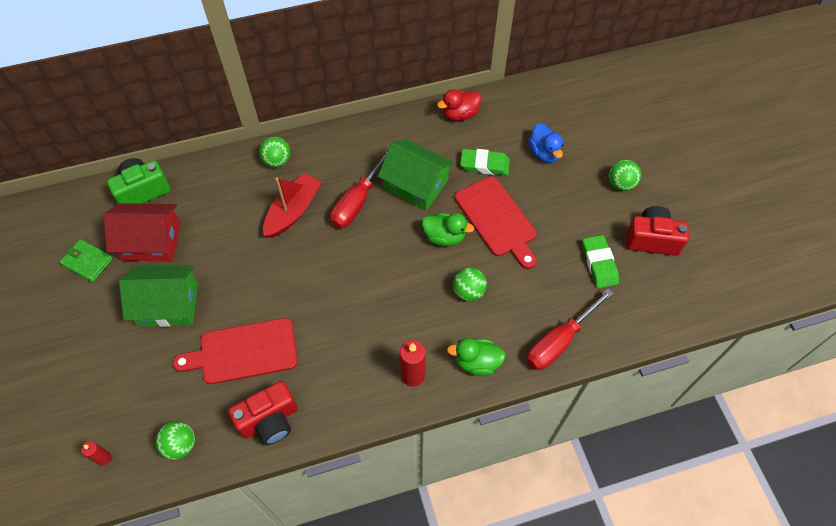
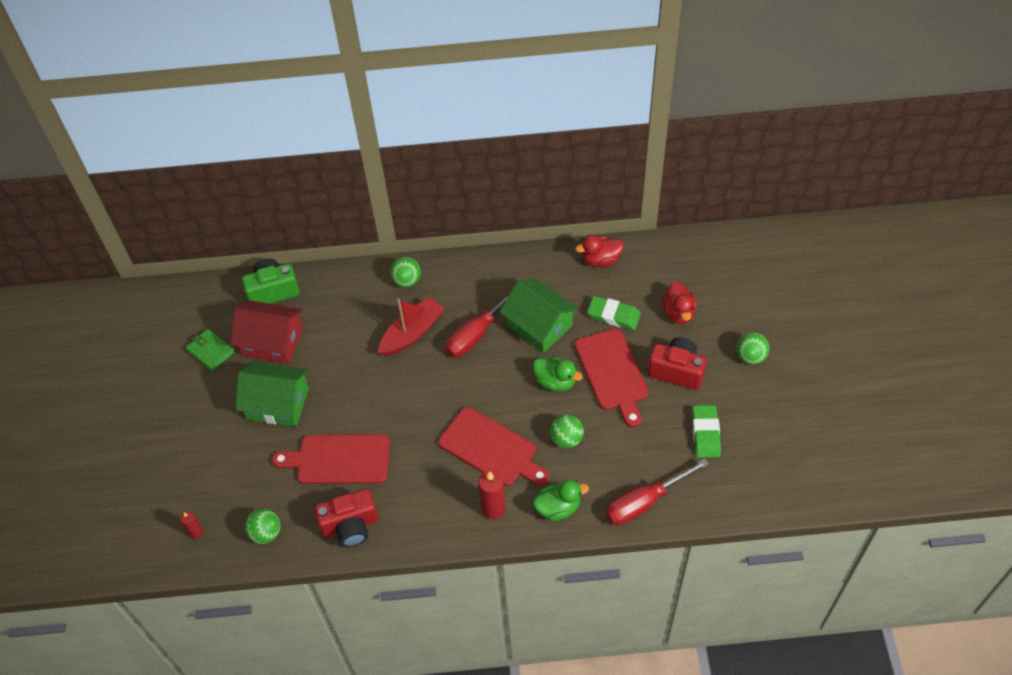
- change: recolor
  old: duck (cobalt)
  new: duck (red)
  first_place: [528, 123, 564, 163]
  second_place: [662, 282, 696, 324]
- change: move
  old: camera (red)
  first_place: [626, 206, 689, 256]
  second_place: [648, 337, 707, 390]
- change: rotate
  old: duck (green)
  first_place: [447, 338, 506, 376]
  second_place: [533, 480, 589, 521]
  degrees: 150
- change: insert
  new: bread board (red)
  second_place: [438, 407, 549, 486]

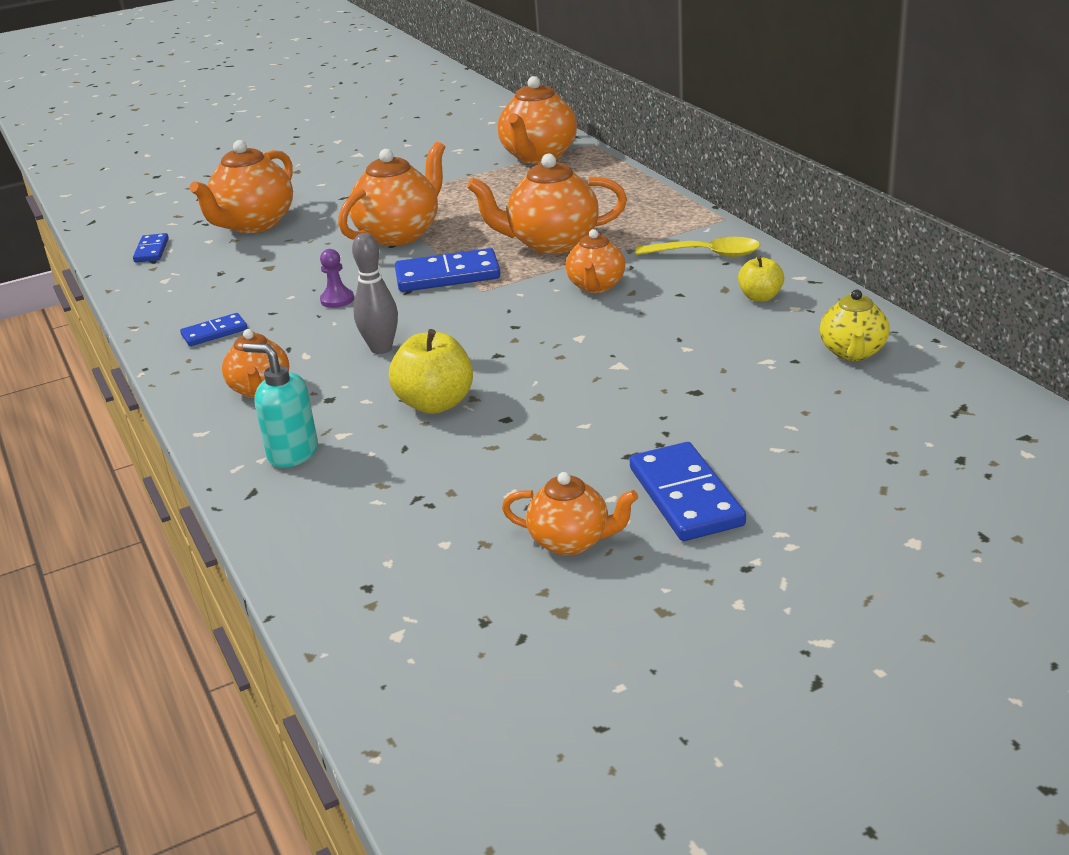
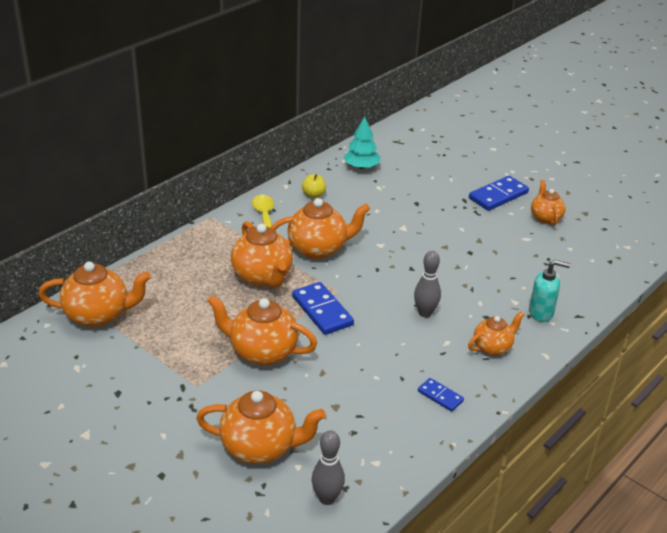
- change: resize
  old: teapot (bright orange)
  first_place: [566, 229, 625, 293]
  second_place: [271, 198, 370, 259]
  factor: 1.65
- change: replace
  old: domino tile (cobalt)
  new: bowling pin (gray)
  first_place: [133, 233, 169, 262]
  second_place: [312, 431, 345, 505]
- change: delete
  old: game pawn (royal purple)
  first_place: [320, 249, 354, 308]
- change: replace
  old: teapot (yellow)
  new: toy tree (teal)
  first_place: [820, 290, 889, 361]
  second_place: [344, 117, 380, 169]
- change: delete
  old: toy apple (yellow)
  first_place: [389, 329, 473, 414]
- change: rotate
  old: pump bottle (teal)
  first_place: [243, 343, 318, 468]
  second_place: [529, 260, 570, 322]
  degrees: -90

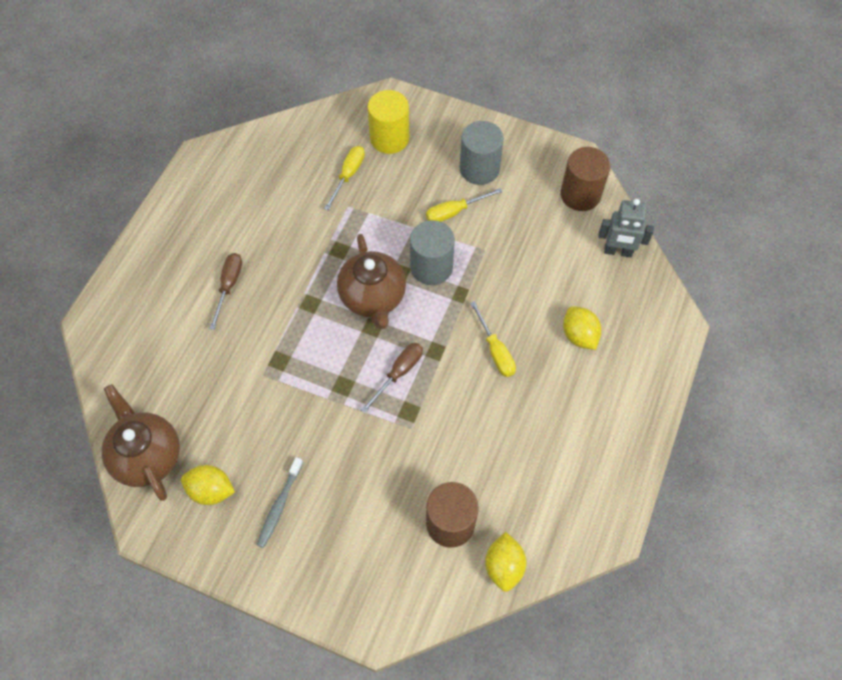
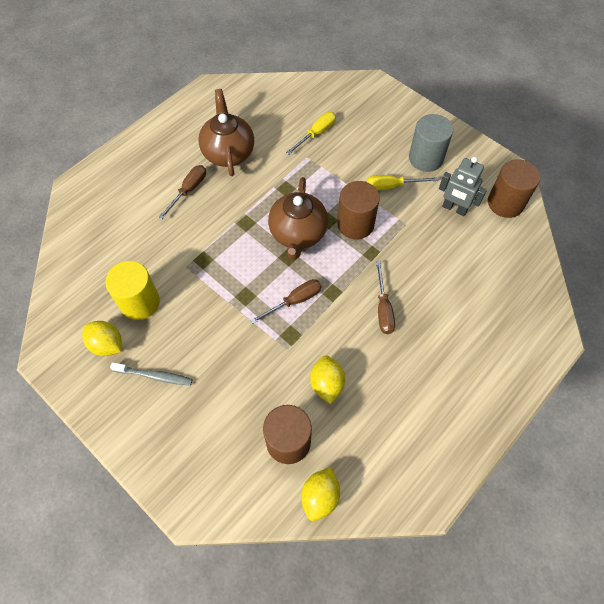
- change: move
  old: cylinder shape (yellow)
  first_place: [368, 90, 409, 154]
  second_place: [105, 261, 160, 320]
- change: move
  old: toy robot (gray)
  first_place: [598, 199, 654, 257]
  second_place: [439, 157, 487, 216]
- change: recolor
  old: cylinder shape (gray)
  new: cylinder shape (brown)
  first_place: [410, 220, 455, 285]
  second_place: [337, 181, 380, 239]
- change: recolor
  old: screwdriver (yellow)
  new: screwdriver (brown)
  first_place: [470, 301, 516, 377]
  second_place: [376, 262, 395, 334]
- change: move
  old: toy lemon (yellow)
  first_place: [563, 306, 602, 350]
  second_place: [310, 355, 345, 404]
- change: move
  old: teapot (brown)
  first_place: [102, 384, 180, 501]
  second_place: [199, 89, 254, 176]
- change: rotate
  old: tooth brush (gray)
  first_place: [257, 457, 303, 548]
  second_place: [110, 362, 193, 386]
  degrees: -120

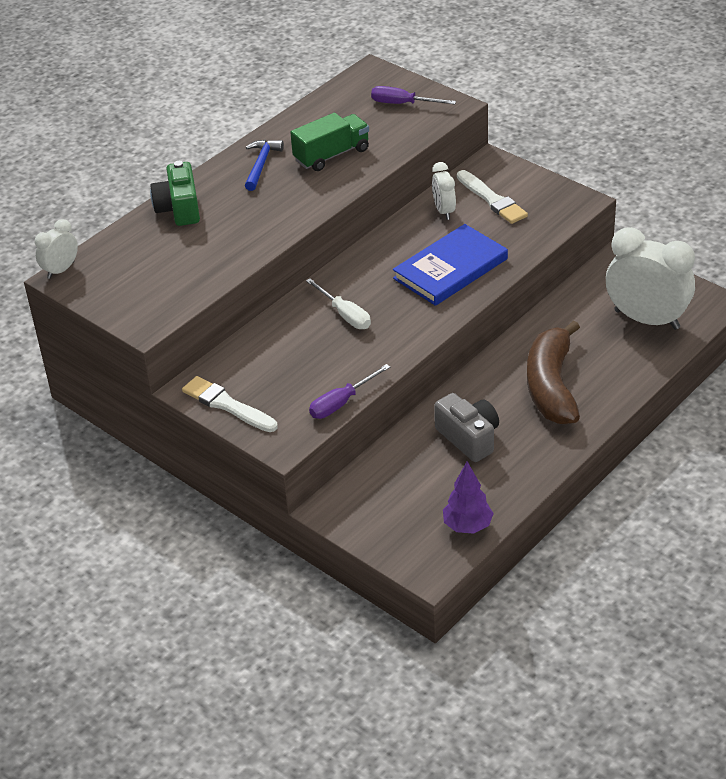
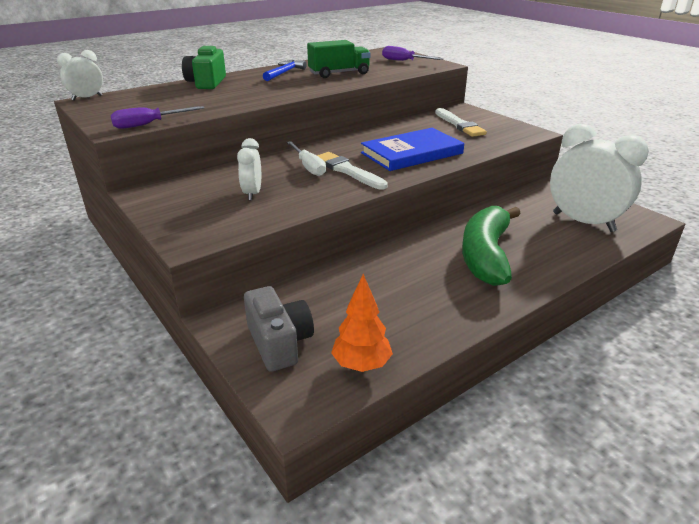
- change: move
  old: clock (snow-white)
  first_place: [432, 162, 456, 220]
  second_place: [237, 138, 261, 201]
- change: recolor
  old: toy banana (brown)
  new: toy banana (green)
  first_place: [527, 321, 580, 424]
  second_place: [462, 206, 521, 286]
- change: move
  old: screwdriver (royal purple)
  first_place: [309, 364, 390, 419]
  second_place: [111, 106, 204, 129]
- change: move
  old: paintbrush (snow-white)
  first_place: [182, 376, 278, 432]
  second_place: [317, 152, 388, 189]
- change: move
  old: camera (gray)
  first_place: [434, 393, 499, 462]
  second_place: [244, 286, 314, 372]
- change: recolor
  old: toy tree (royal purple)
  new: toy tree (bright orange)
  first_place: [443, 461, 494, 534]
  second_place: [331, 274, 393, 372]

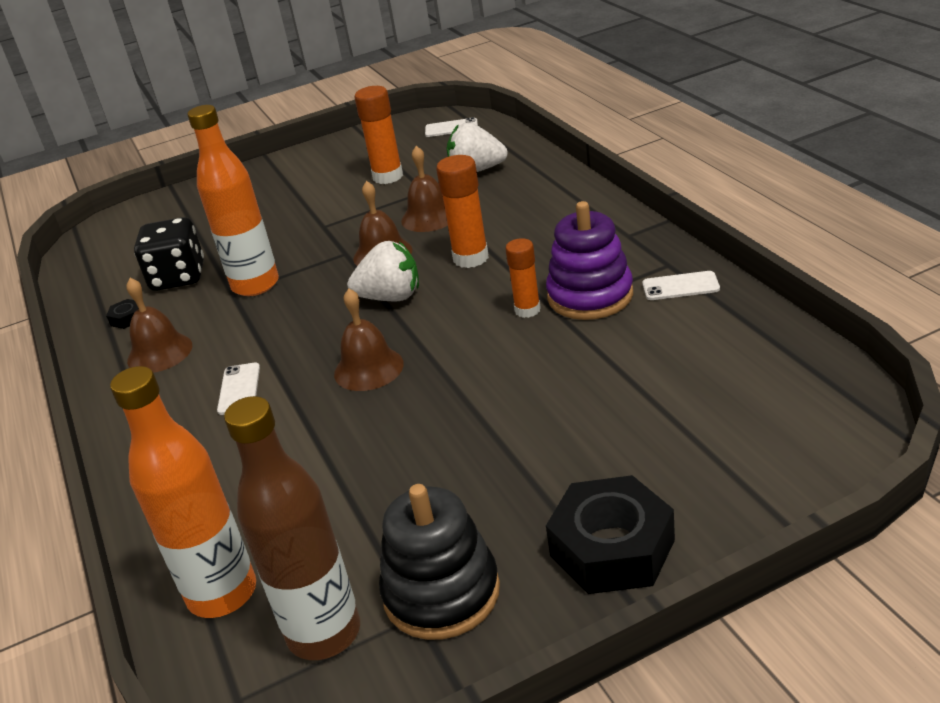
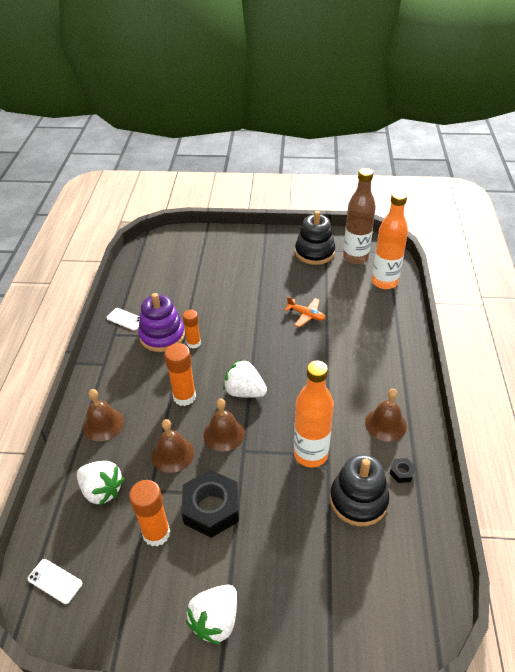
- change: replace
  old: dice (black)
  new: stacking rings (black)
  first_place: [134, 217, 204, 291]
  second_place: [330, 454, 390, 526]
- change: move
  old: school bell (brown)
  first_place: [334, 288, 404, 391]
  second_place: [83, 389, 124, 441]
- change: delete
  old: smartphone (snow-white)
  first_place: [217, 362, 260, 415]
- change: move
  old: hexagon nut (black)
  first_place: [546, 475, 675, 594]
  second_place: [181, 470, 239, 538]
- change: insert
  new: aeroplane (bright orange)
  second_place: [285, 297, 325, 327]
- change: insert
  new: strawberry (snow-white)
  second_place: [186, 585, 237, 645]

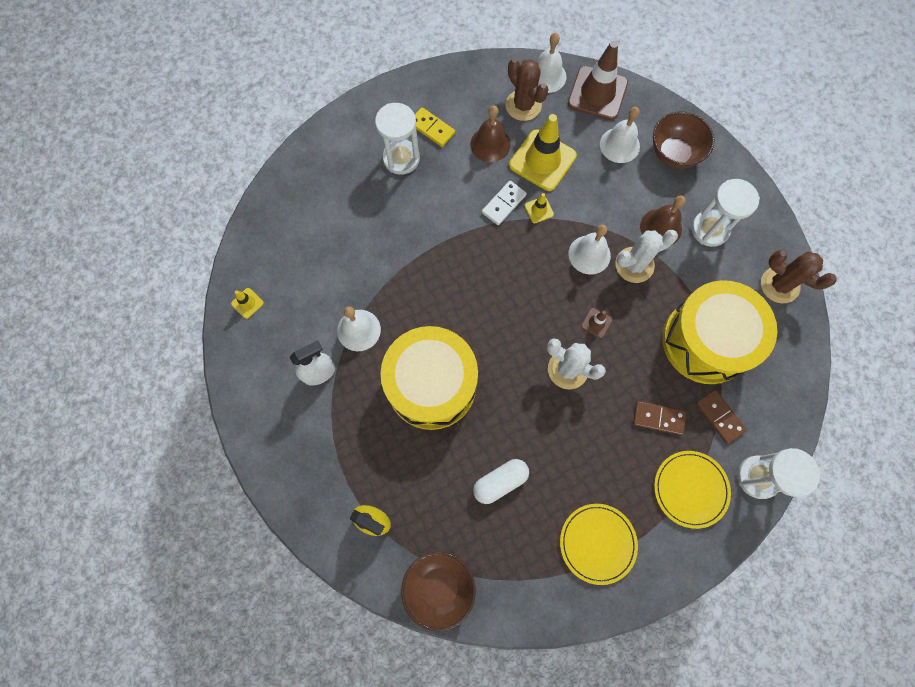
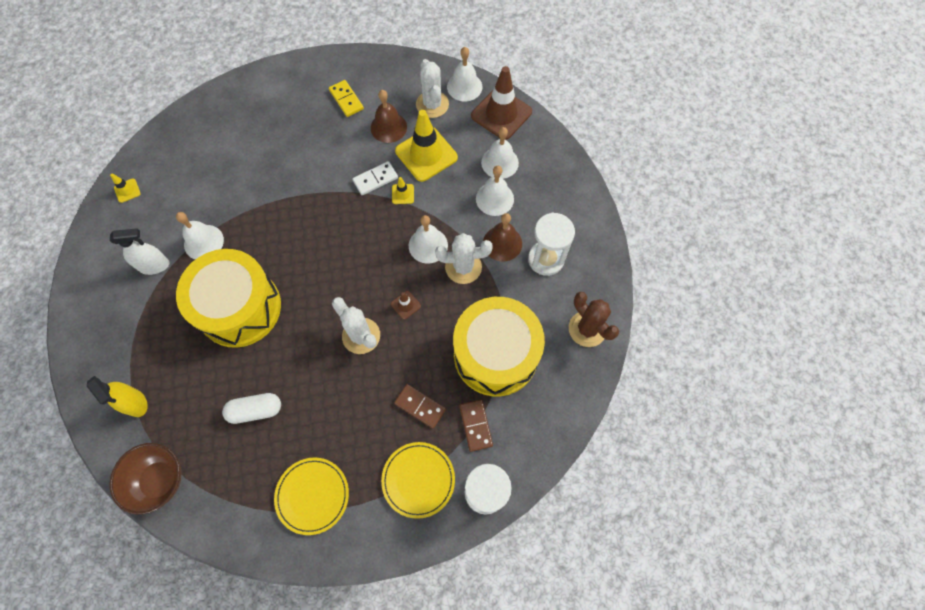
- change: recolor
  old: saguaro cactus (brown)
  new: saguaro cactus (snow-white)
  first_place: [506, 59, 549, 121]
  second_place: [416, 59, 449, 118]
- change: delete
  old: hourglass (snow-white)
  first_place: [375, 103, 420, 175]
- change: delete
  old: deep dish (brown)
  first_place: [653, 111, 715, 169]
- change: insert
  new: school bell (snow-white)
  second_place: [476, 166, 514, 216]

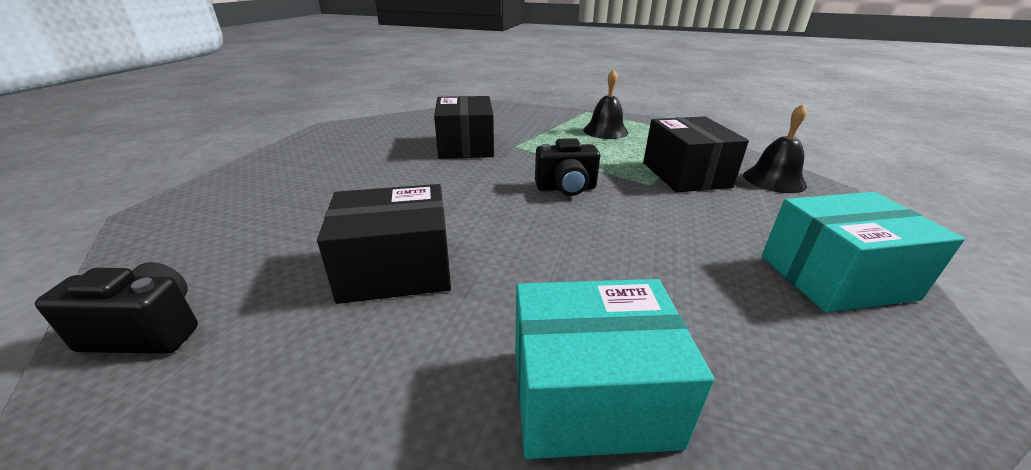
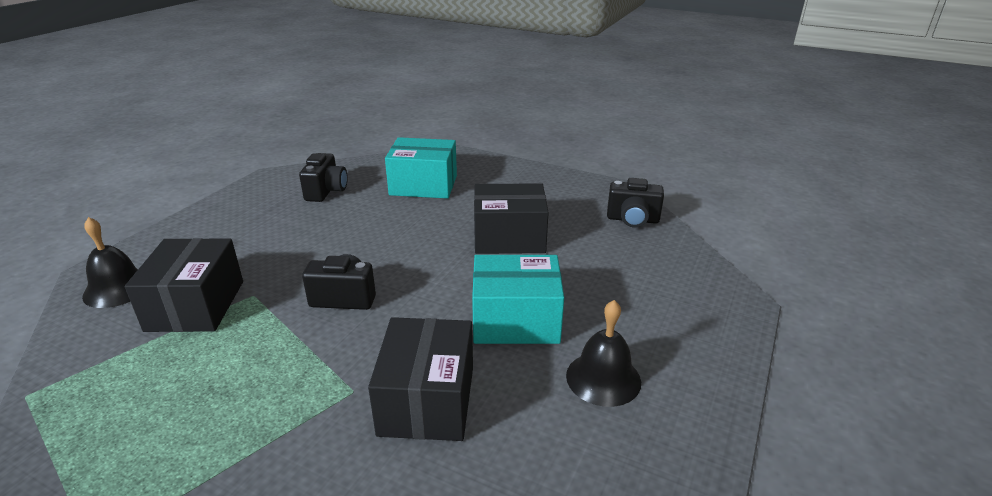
- change: move
  old: school bell (black)
  first_place: [583, 69, 628, 139]
  second_place: [566, 300, 641, 407]
- change: move
  old: parcel (teal)
  first_place: [762, 192, 965, 313]
  second_place: [472, 255, 564, 344]
- change: insert
  new: camera (black)
  second_place: [299, 153, 348, 202]

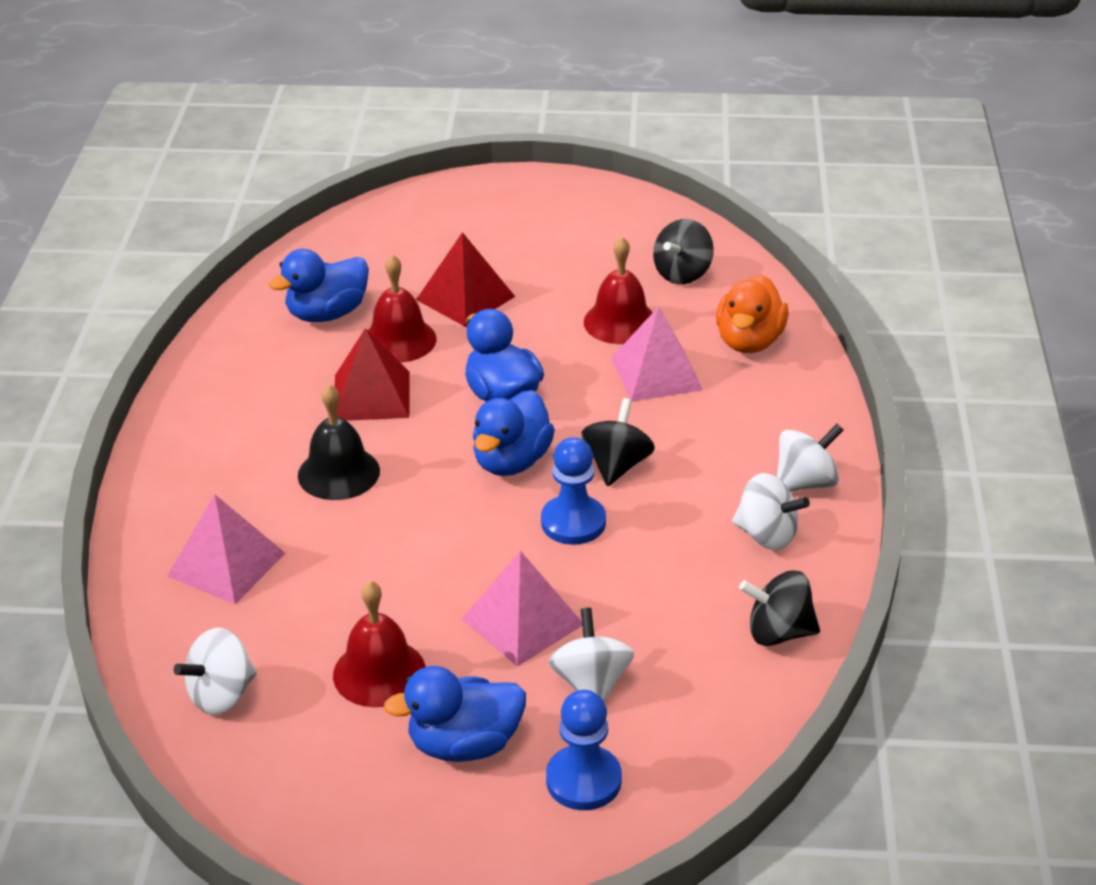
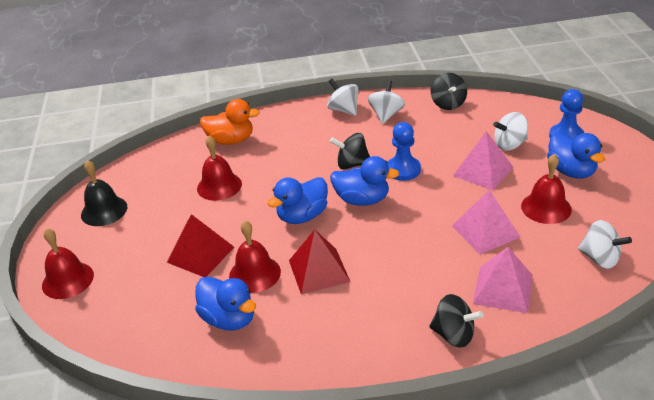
- change: move
  old: toy top (black)
  first_place: [653, 219, 714, 284]
  second_place: [429, 294, 484, 348]
- change: move
  old: pyramid (rose-pink)
  first_place: [611, 306, 703, 401]
  second_place: [452, 190, 520, 254]
- change: move
  old: school bell (black)
  first_place: [298, 384, 380, 500]
  second_place: [81, 160, 127, 226]
- change: insert
  new: school bell (red)
  second_place: [42, 228, 94, 299]

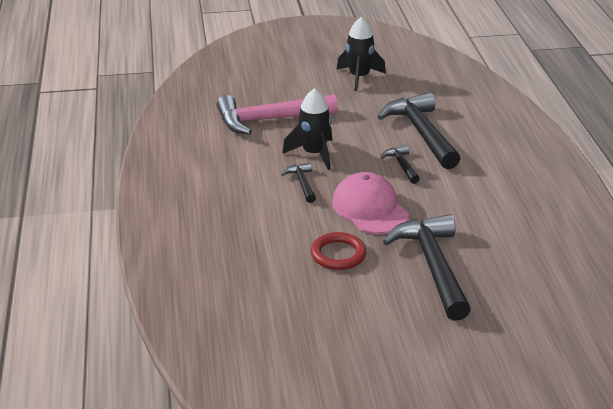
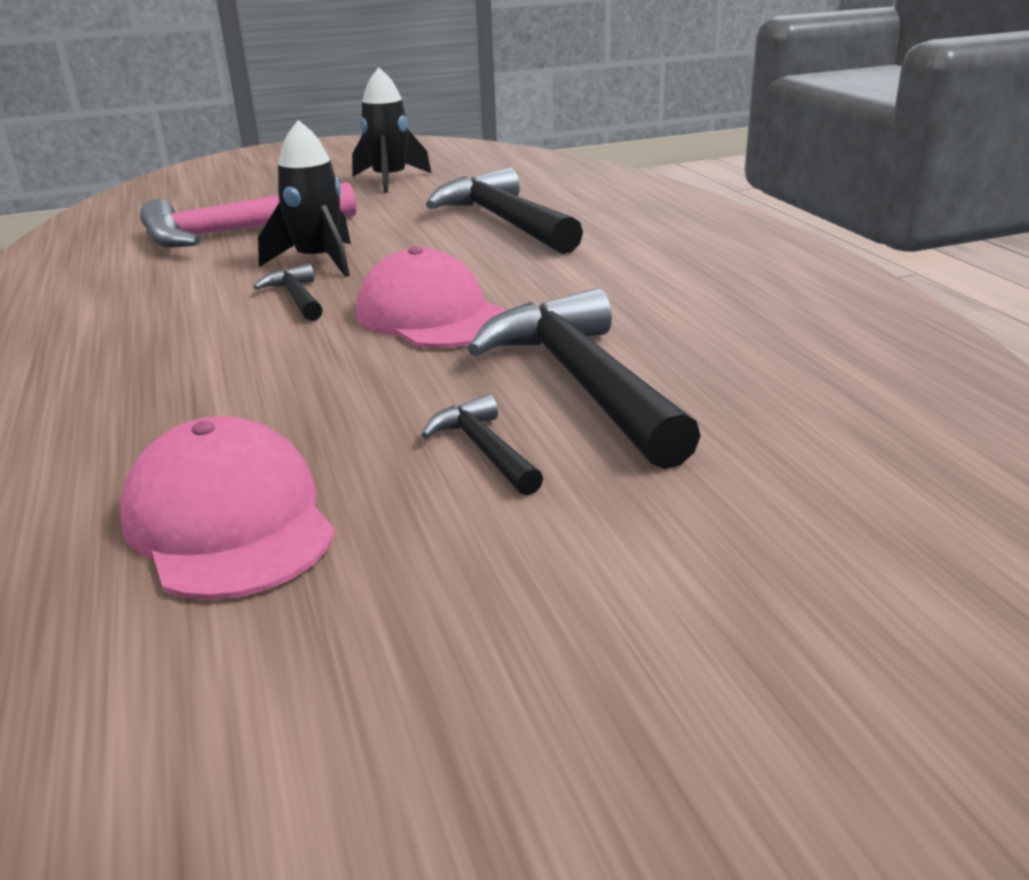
- change: move
  old: carpenter's hammer (black)
  first_place: [380, 145, 420, 184]
  second_place: [421, 395, 543, 496]
- change: delete
  old: torus (red)
  first_place: [311, 232, 366, 270]
- change: insert
  new: peaked cap (rose-pink)
  second_place: [120, 416, 335, 600]

